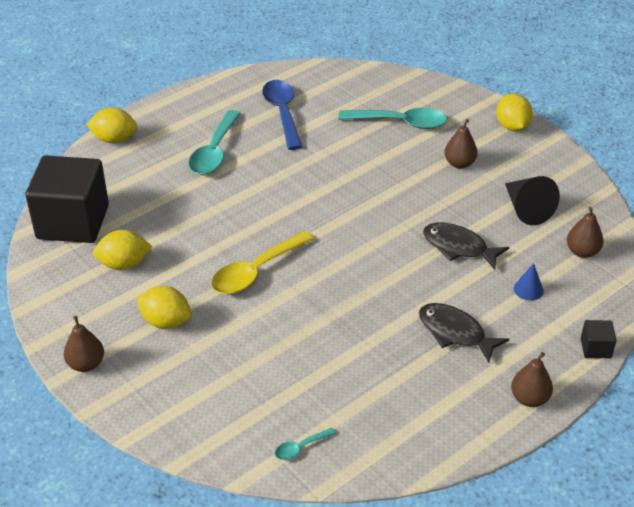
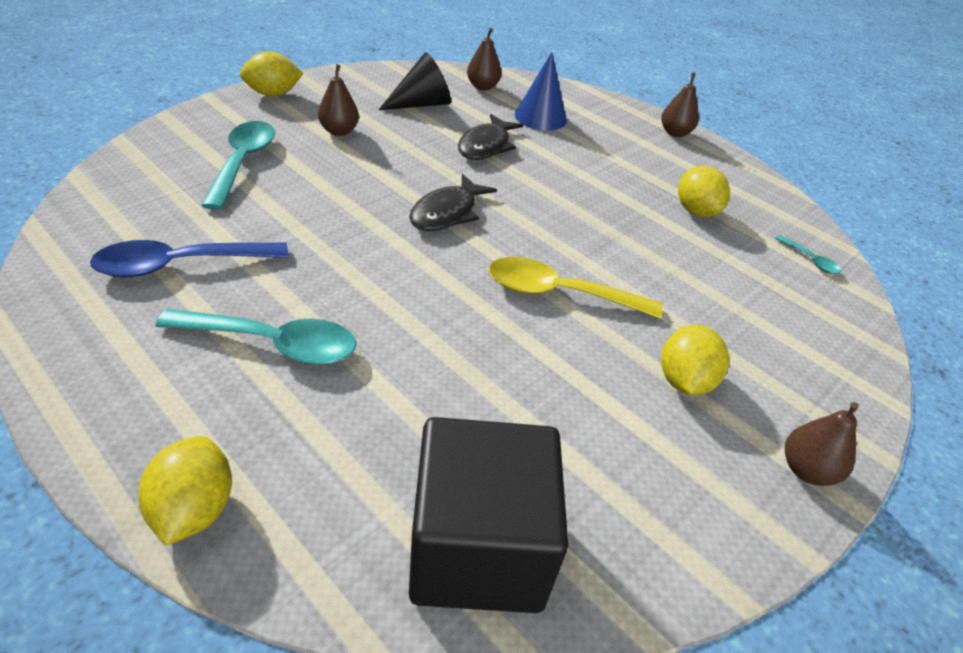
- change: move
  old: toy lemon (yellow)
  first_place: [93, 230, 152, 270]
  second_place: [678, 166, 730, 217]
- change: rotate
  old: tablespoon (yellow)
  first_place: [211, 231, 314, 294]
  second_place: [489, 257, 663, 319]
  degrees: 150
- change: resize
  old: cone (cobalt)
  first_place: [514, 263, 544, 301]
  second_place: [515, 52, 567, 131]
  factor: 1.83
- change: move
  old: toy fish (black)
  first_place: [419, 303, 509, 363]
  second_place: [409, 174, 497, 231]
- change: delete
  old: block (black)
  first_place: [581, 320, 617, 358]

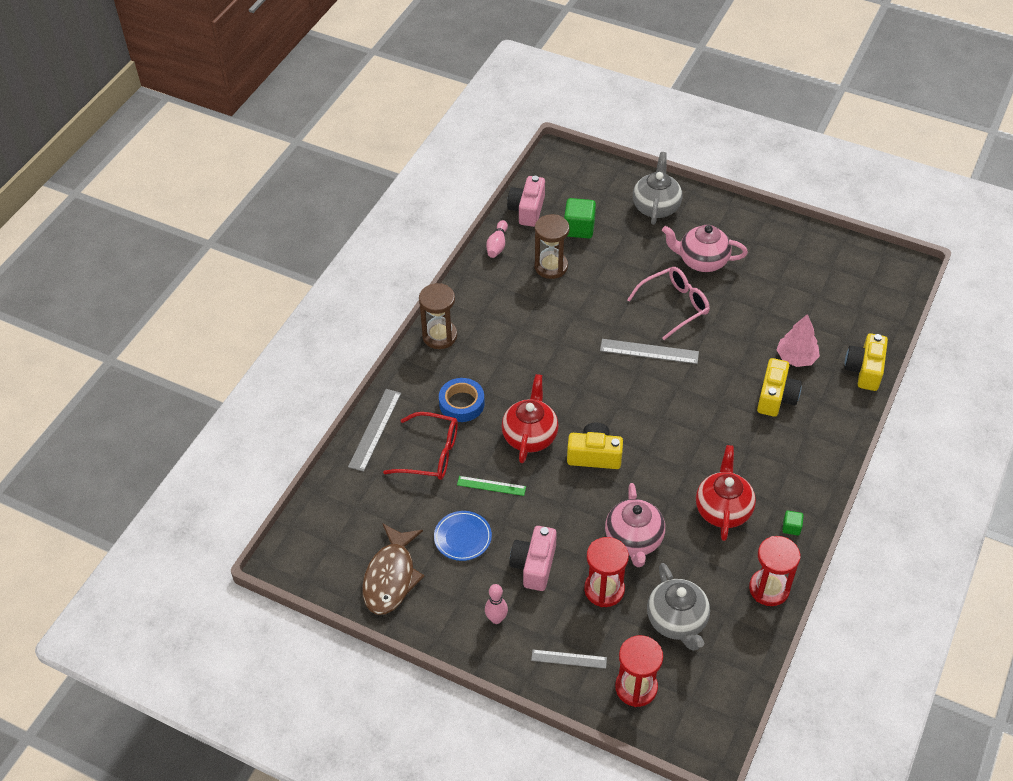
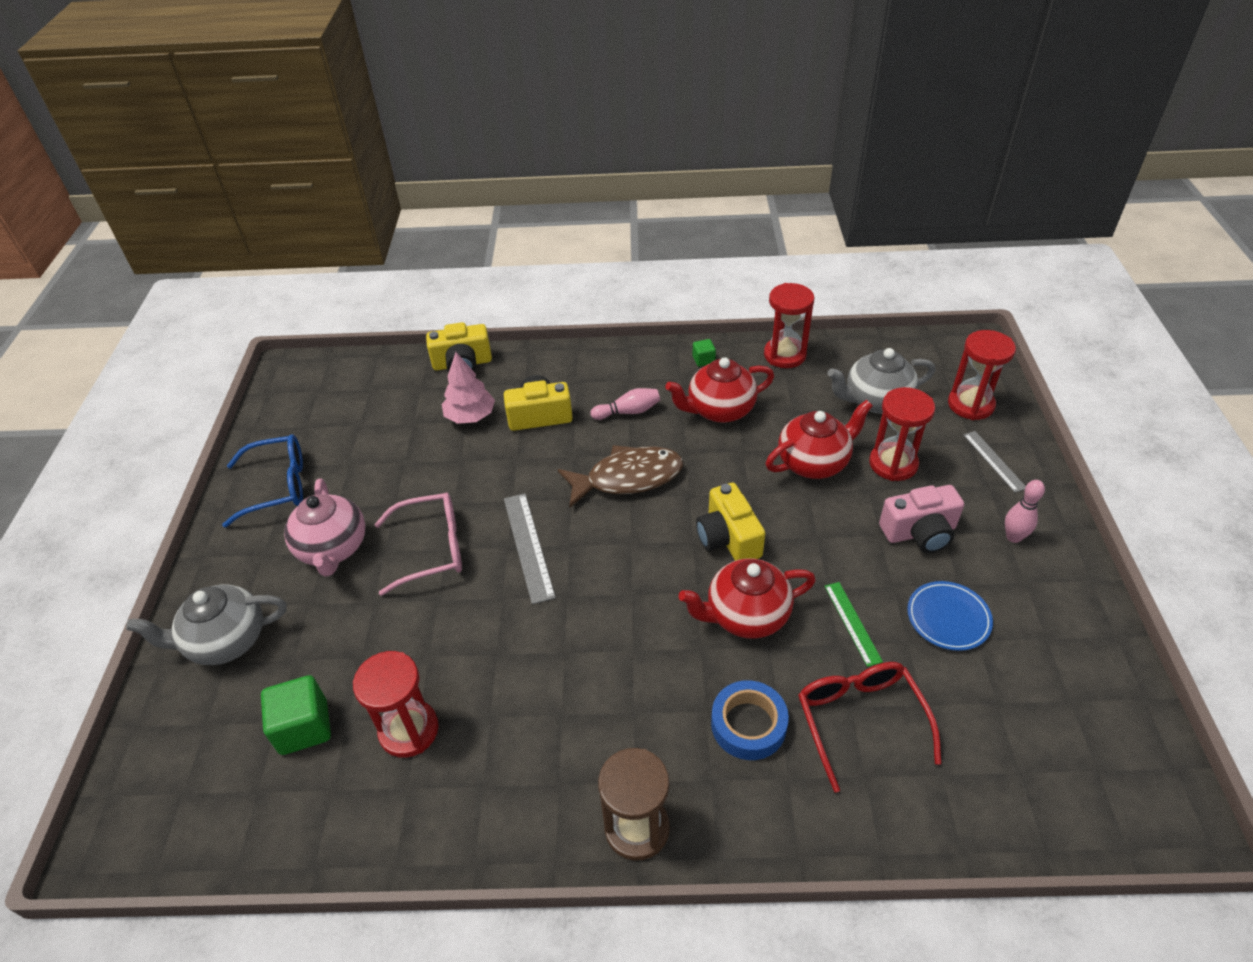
- change: delete
  old: camera (rose-pink)
  first_place: [507, 176, 545, 227]
- change: recolor
  old: hourglass (brown)
  new: hourglass (red)
  first_place: [534, 214, 570, 279]
  second_place: [353, 651, 439, 758]
- change: move
  old: bowling pin (rose-pink)
  first_place: [486, 220, 508, 258]
  second_place: [590, 388, 660, 420]
- change: rotate
  old: eyeglasses (rose-pink)
  first_place: [627, 267, 710, 340]
  second_place: [374, 492, 462, 596]
  degrees: 135
- change: delete
  old: measuring stick (gray)
  first_place: [348, 389, 401, 472]
- change: recolor
  old: teapot (rose-pink)
  new: teapot (red)
  first_place: [605, 483, 665, 567]
  second_place: [766, 400, 873, 479]
- change: move
  old: toy fish (brown)
  first_place: [362, 523, 425, 615]
  second_place: [558, 445, 683, 507]
- change: rotate
  old: teapot (gray)
  first_place: [647, 563, 710, 651]
  second_place: [828, 348, 935, 414]
  degrees: -150
- change: insert
  new: eyeglasses (cobalt)
  second_place: [222, 434, 303, 528]

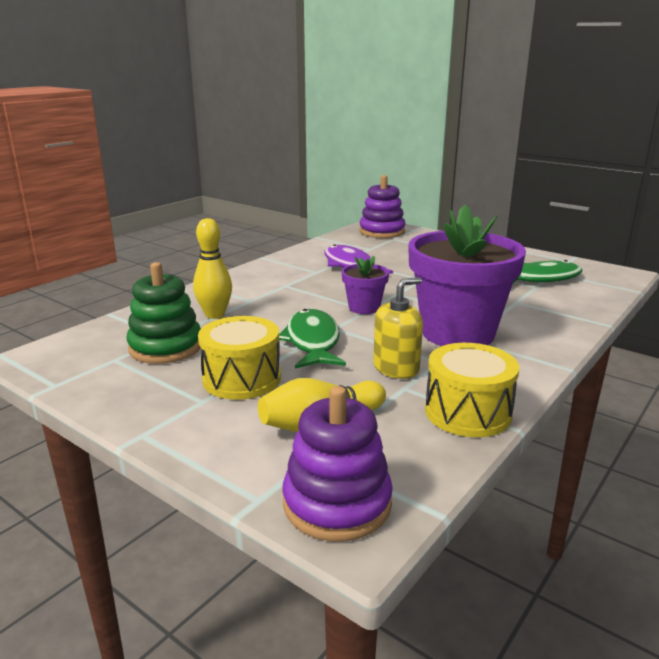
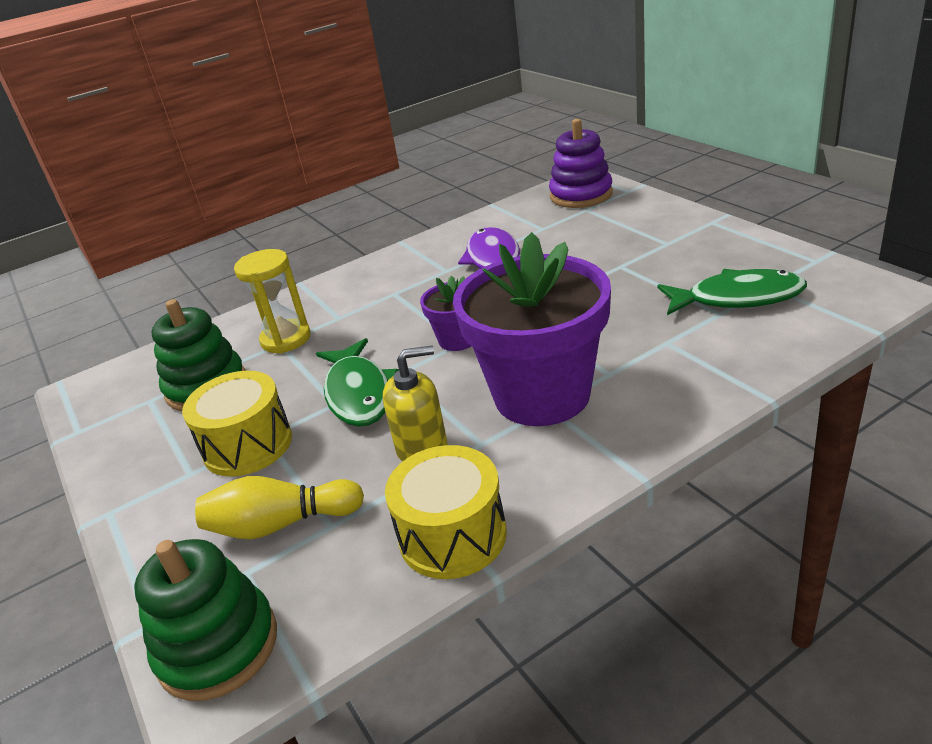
- change: replace
  old: bowling pin (yellow)
  new: hourglass (yellow)
  first_place: [193, 218, 232, 319]
  second_place: [234, 249, 311, 354]
- change: rotate
  old: toy fish (green)
  first_place: [279, 309, 346, 368]
  second_place: [316, 338, 399, 427]
  degrees: 150
- change: recolor
  old: stacking rings (royal purple)
  new: stacking rings (green)
  first_place: [283, 386, 393, 541]
  second_place: [134, 539, 277, 701]

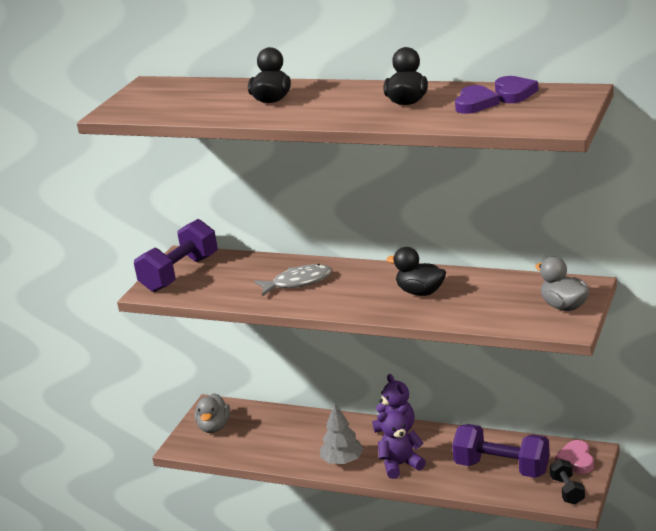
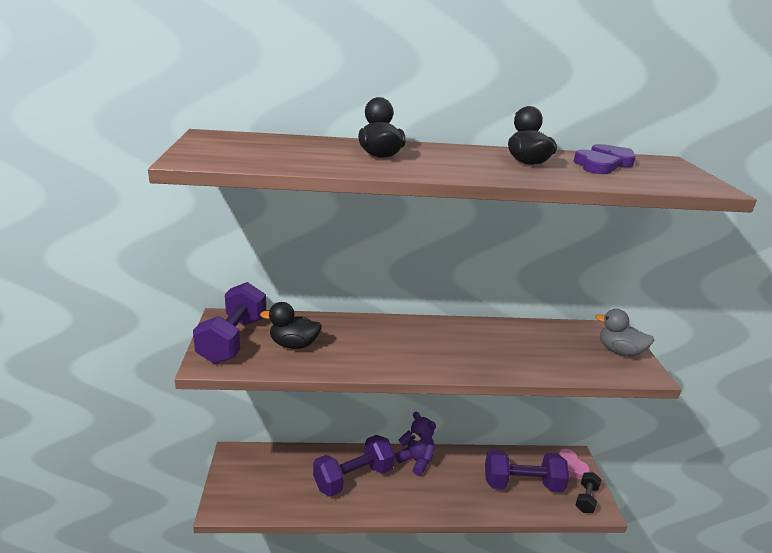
- change: move
  old: duck (black)
  first_place: [386, 247, 446, 296]
  second_place: [260, 302, 322, 349]
- change: delete
  old: toy fish (gray)
  first_place: [254, 264, 332, 296]
- change: delete
  old: duck (gray)
  first_place: [195, 393, 230, 433]
- change: delete
  old: toy tree (gray)
  first_place: [320, 403, 364, 464]
- change: delete
  old: teddy (royal purple)
  first_place: [377, 405, 426, 479]
- change: rotate
  old: dumbbell (black)
  first_place: [550, 459, 585, 505]
  second_place: [575, 472, 601, 513]
  degrees: 60
- change: insert
  new: dumbbell (royal purple)
  second_place: [313, 435, 395, 497]

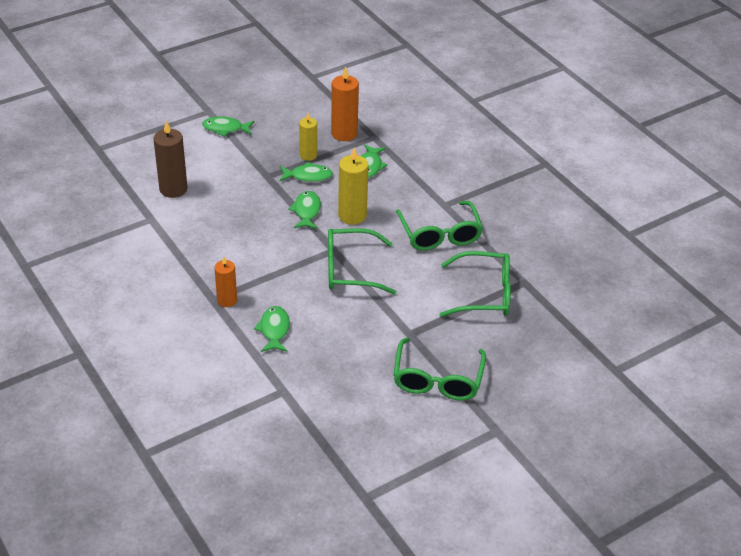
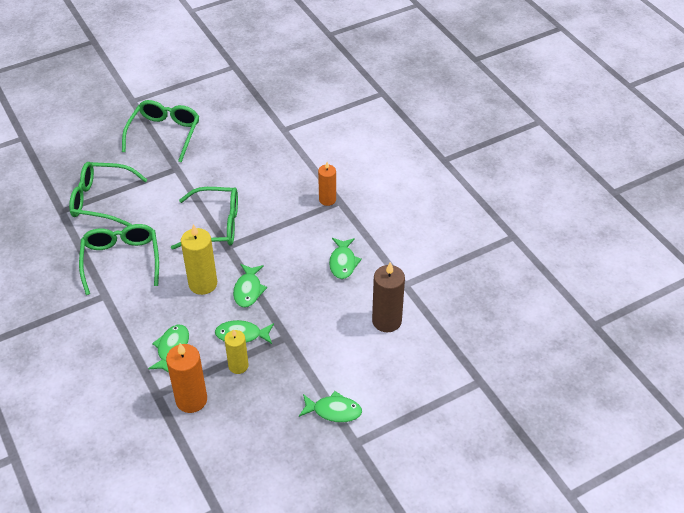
- change: move
  old: toy fish (green)
  first_place: [254, 306, 290, 352]
  second_place: [329, 238, 362, 279]

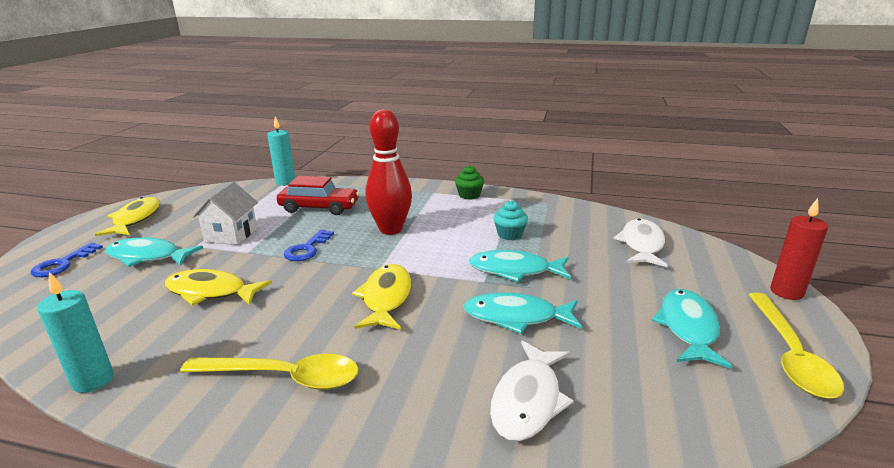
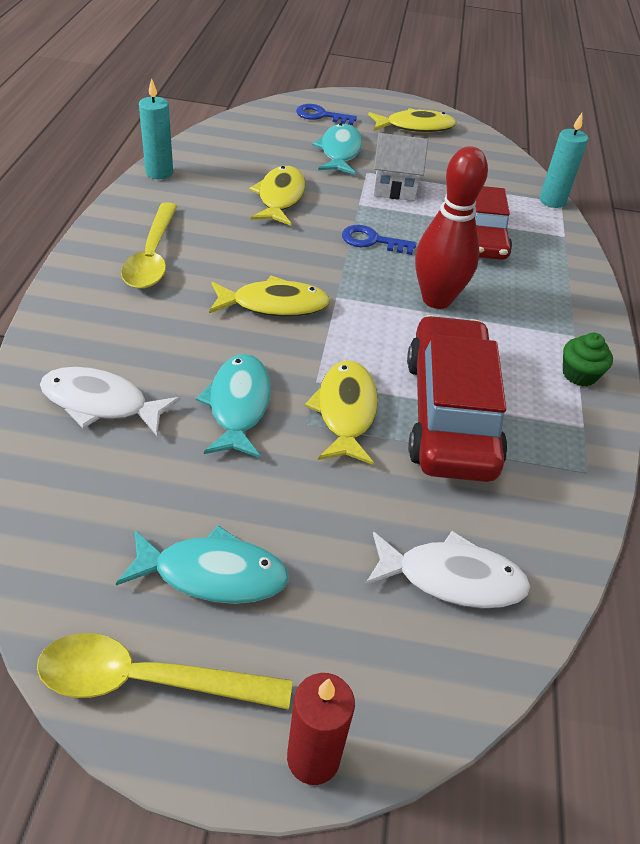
- change: replace
  old: muffin (teal)
  new: car (red)
  first_place: [494, 200, 528, 240]
  second_place: [407, 315, 508, 482]
- change: recolor
  old: toy fish (teal)
  new: toy fish (yellow)
  first_place: [469, 250, 571, 282]
  second_place: [305, 360, 378, 465]

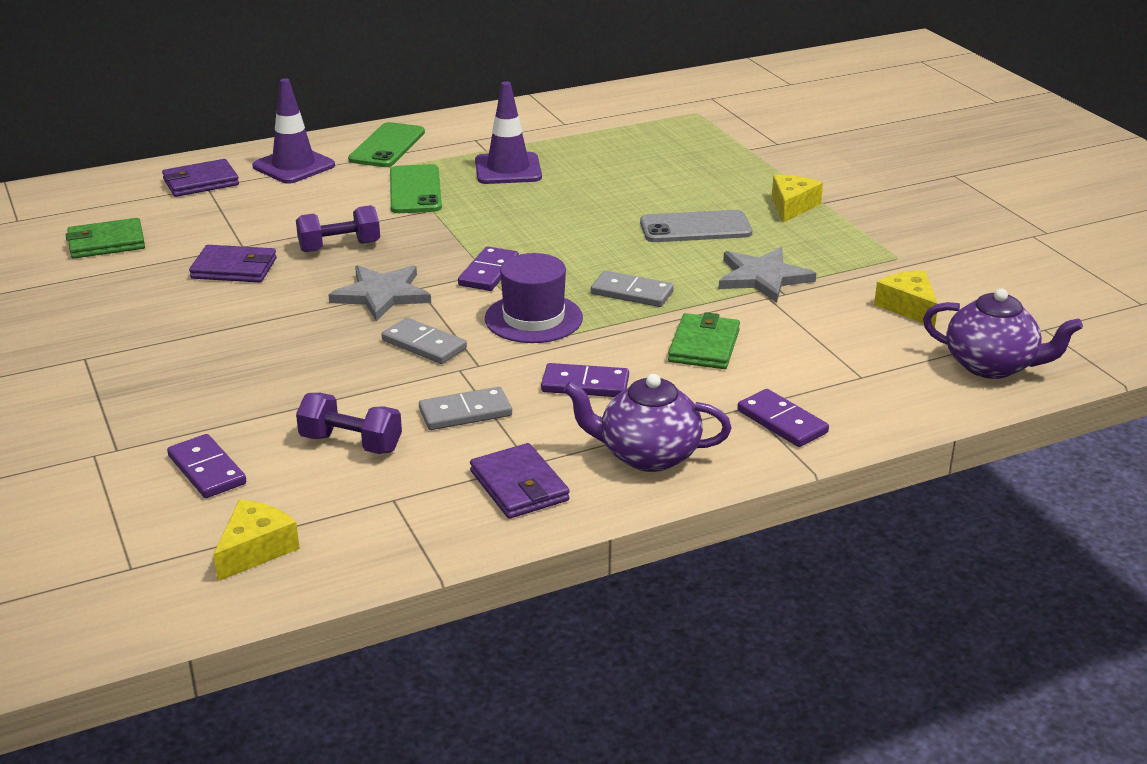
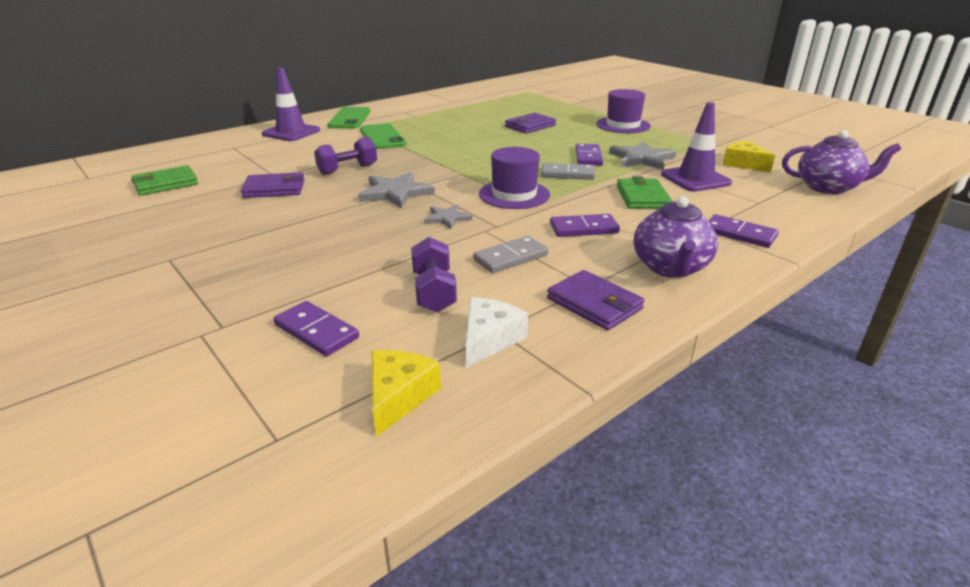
- change: move
  old: traffic cone (royal purple)
  first_place: [475, 81, 542, 184]
  second_place: [661, 102, 732, 192]
- change: move
  old: card wallet (royal purple)
  first_place: [162, 159, 239, 197]
  second_place: [505, 113, 556, 134]
- change: replace
  old: piece of cheese (yellow)
  new: tall hat (royal purple)
  first_place: [772, 175, 823, 223]
  second_place: [596, 89, 651, 133]
- change: delete
  old: smartphone (gray)
  first_place: [640, 210, 752, 242]
- change: move
  old: domino tile (royal purple)
  first_place: [458, 246, 519, 291]
  second_place: [575, 144, 603, 166]
- change: replace
  old: domino tile (gray)
  new: star (gray)
  first_place: [381, 318, 467, 364]
  second_place: [424, 204, 472, 229]
- change: rotate
  old: teapot (royal purple)
  first_place: [563, 374, 731, 472]
  second_place: [634, 196, 718, 278]
  degrees: -75
- change: rotate
  old: dumbbell (royal purple)
  first_place: [296, 393, 402, 454]
  second_place: [411, 237, 457, 313]
  degrees: 75
- change: insert
  new: piece of cheese (snow-white)
  second_place: [466, 297, 528, 368]

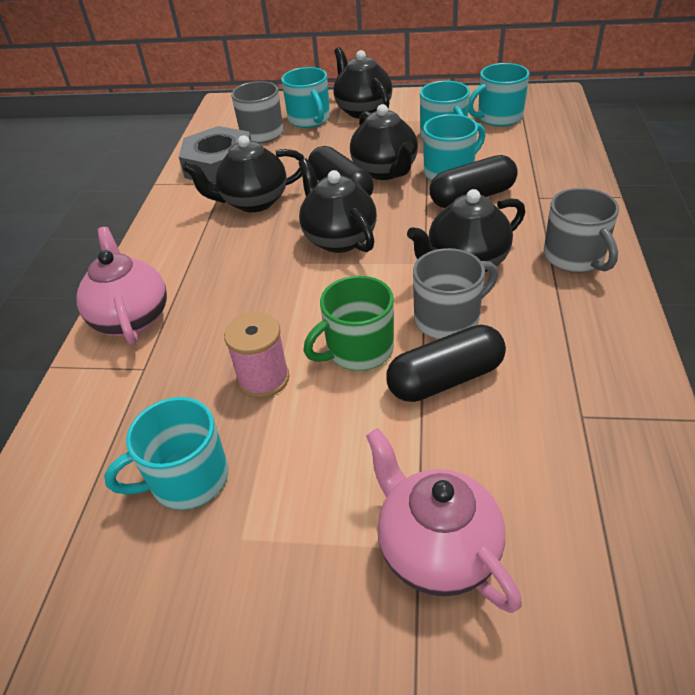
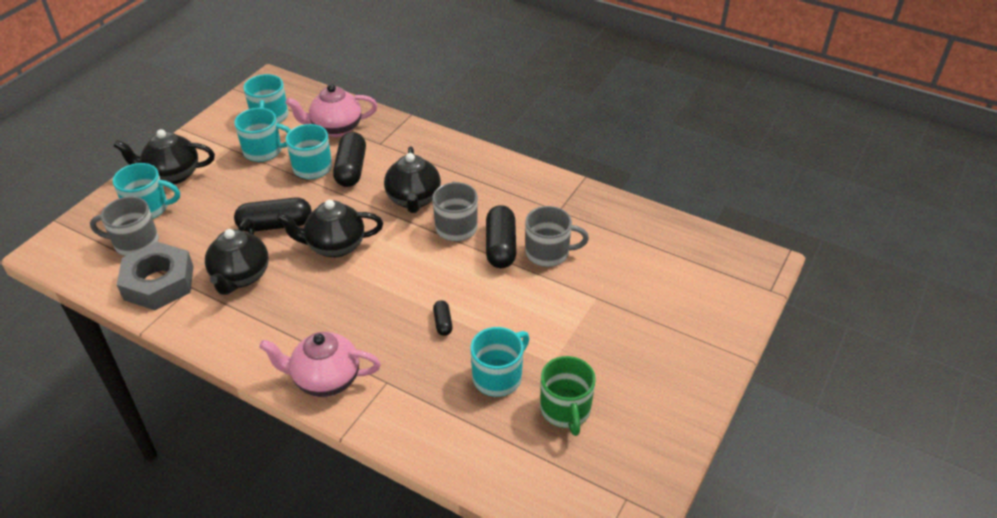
- change: delete
  old: teapot (black)
  first_place: [350, 104, 418, 180]
- change: move
  old: coffee mug (gray)
  first_place: [544, 188, 619, 273]
  second_place: [525, 206, 589, 267]
- change: move
  old: coffee mug (green)
  first_place: [303, 276, 394, 371]
  second_place: [540, 356, 596, 436]
- change: replace
  old: spool (rose-pink)
  new: pill shape (black)
  first_place: [224, 312, 289, 398]
  second_place: [433, 300, 452, 336]
- change: rotate
  old: coffee mug (teal)
  first_place: [104, 397, 228, 510]
  second_place: [471, 327, 530, 397]
  degrees: -135
- change: move
  old: teapot (rose-pink)
  first_place: [366, 428, 522, 613]
  second_place: [285, 84, 378, 137]

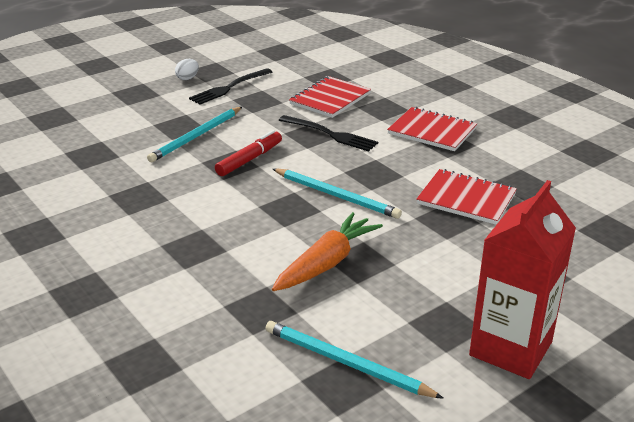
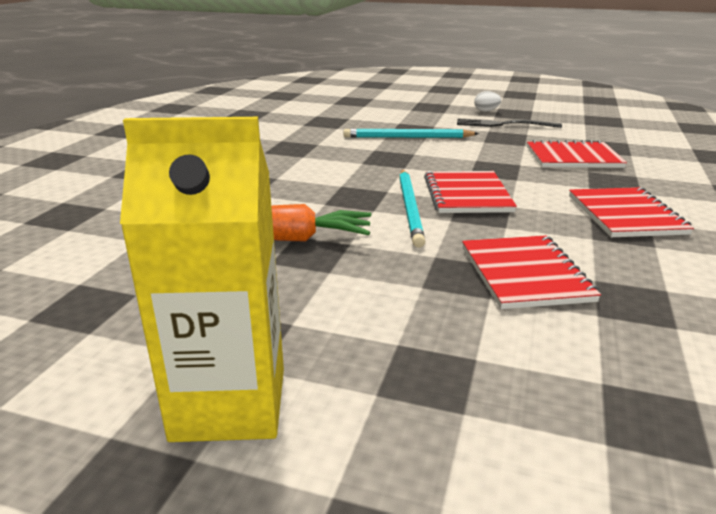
- change: delete
  old: fork (black)
  first_place: [279, 115, 378, 152]
- change: delete
  old: felt pen (red)
  first_place: [215, 130, 282, 176]
- change: recolor
  old: carton (red)
  new: carton (yellow)
  first_place: [469, 180, 576, 379]
  second_place: [120, 117, 284, 442]
- change: delete
  old: lead pencil (teal)
  first_place: [265, 321, 444, 399]
- change: insert
  new: exercise book (red)
  second_place: [424, 171, 517, 213]

